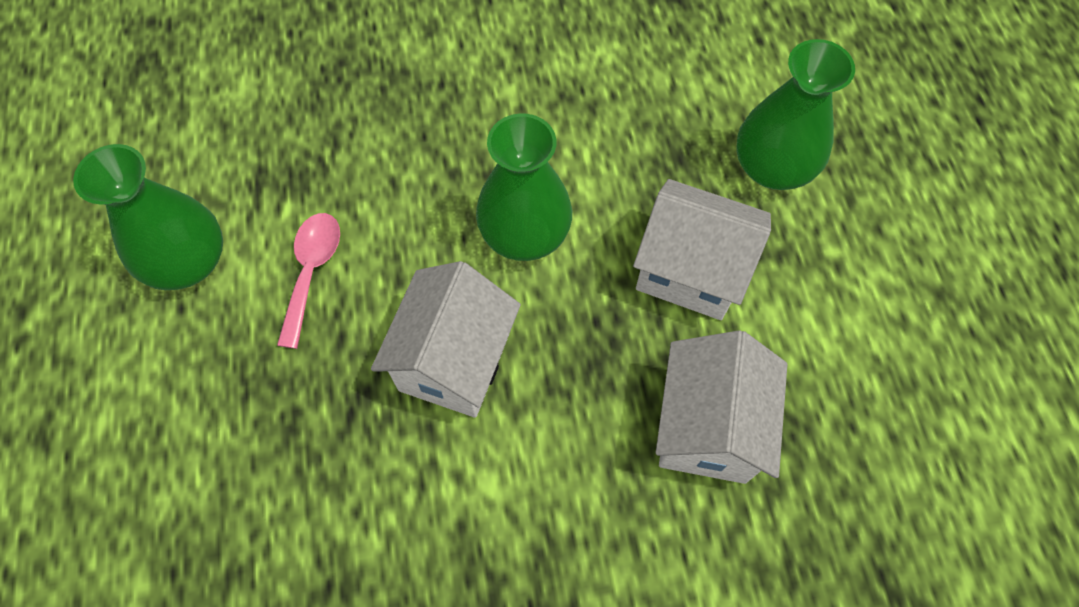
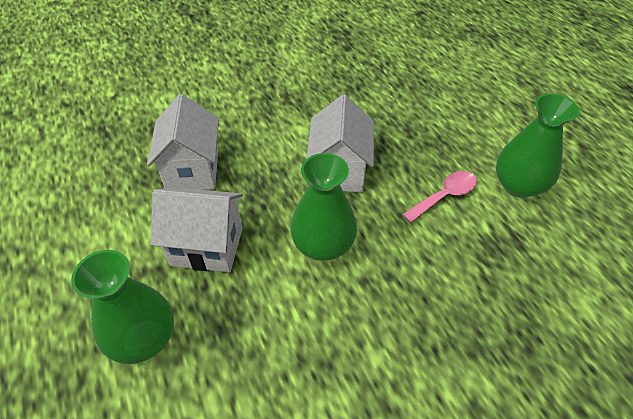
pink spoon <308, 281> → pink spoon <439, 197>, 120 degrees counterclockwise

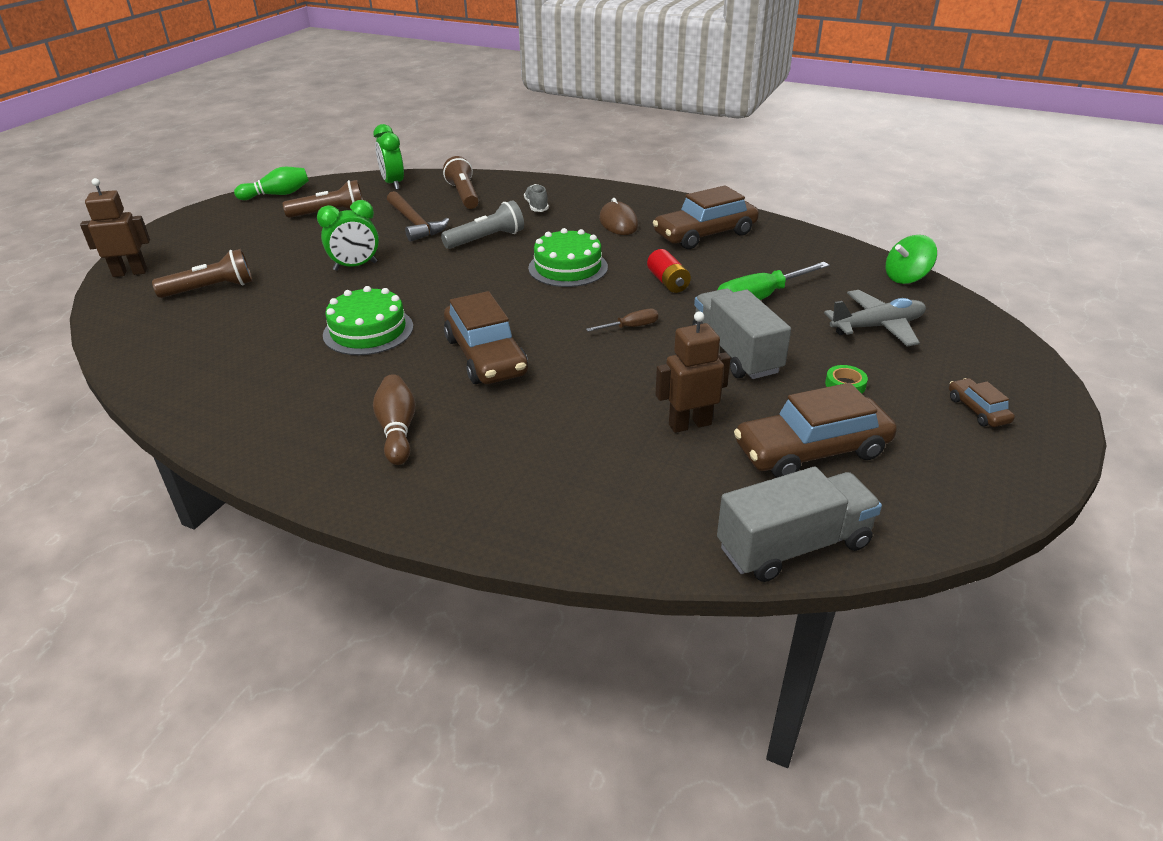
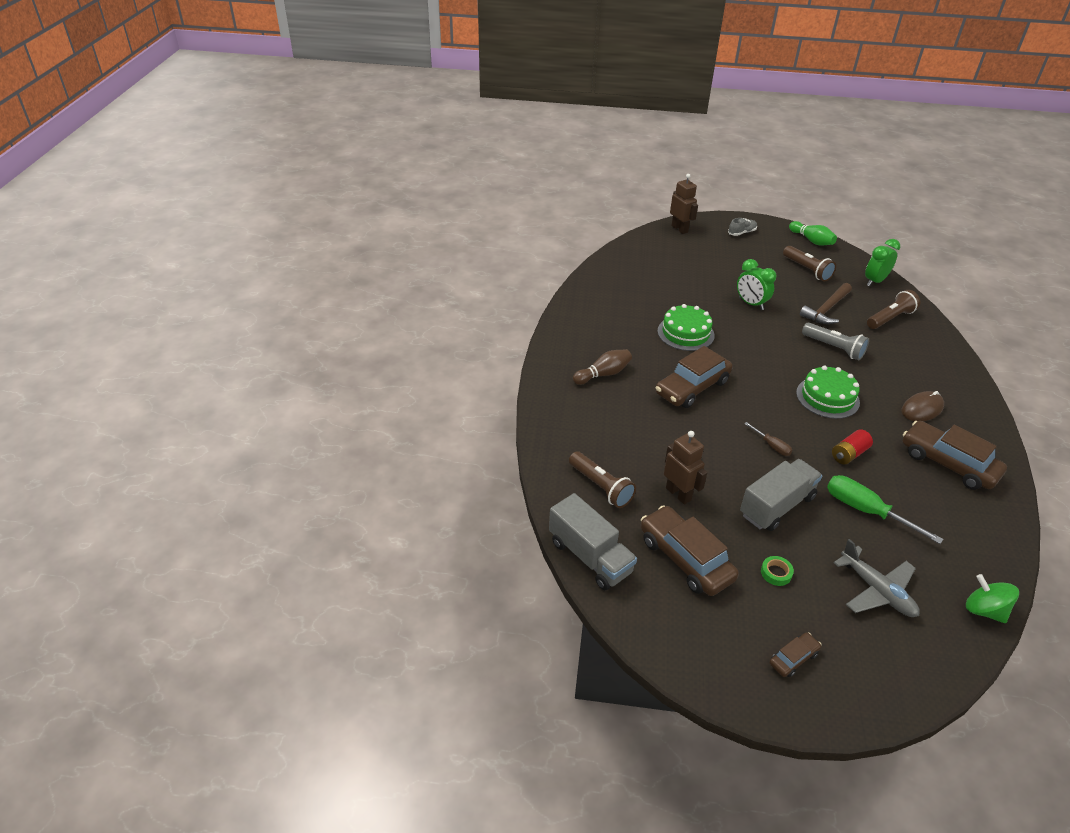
brown flashlight <202, 273> → brown flashlight <602, 479>, move
grey shoe <536, 198> → grey shoe <742, 227>, move

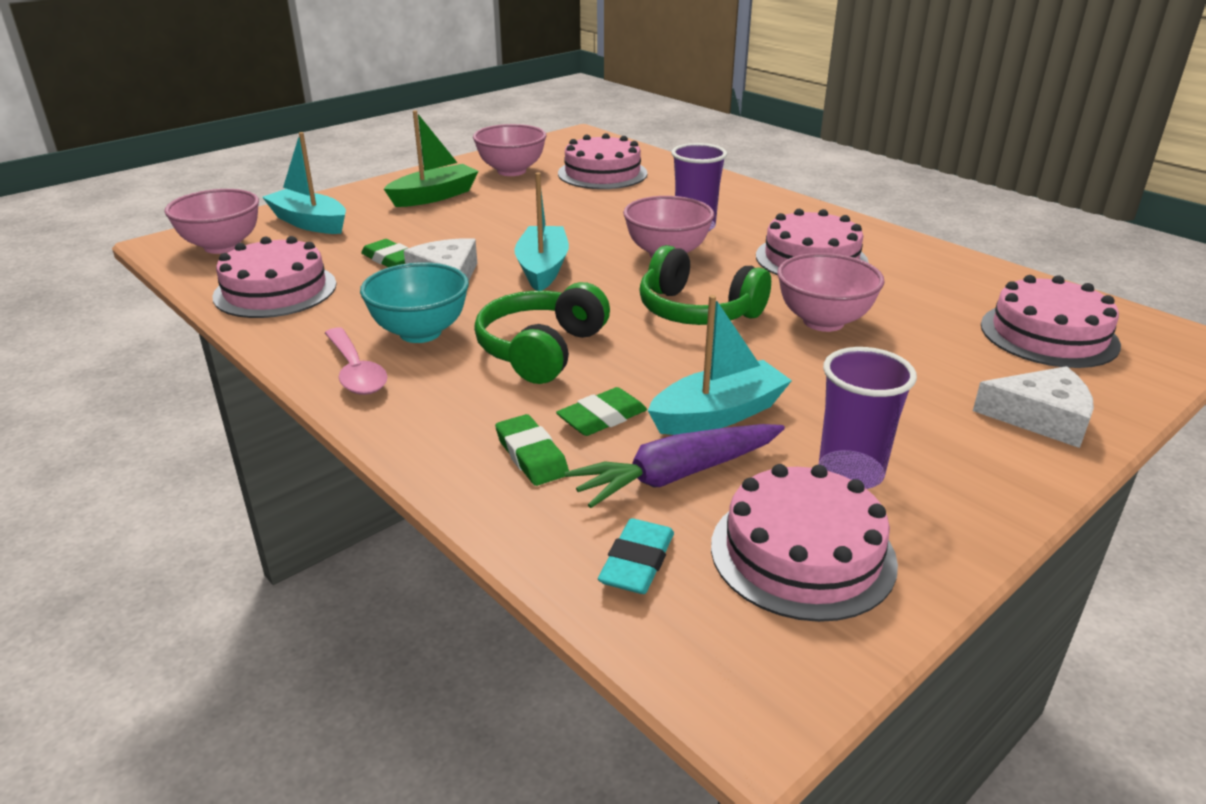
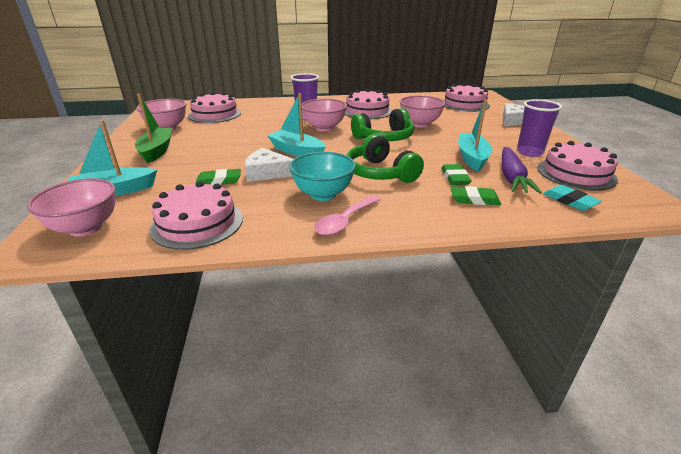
pink spoon <356, 361> → pink spoon <347, 215>, 120 degrees clockwise

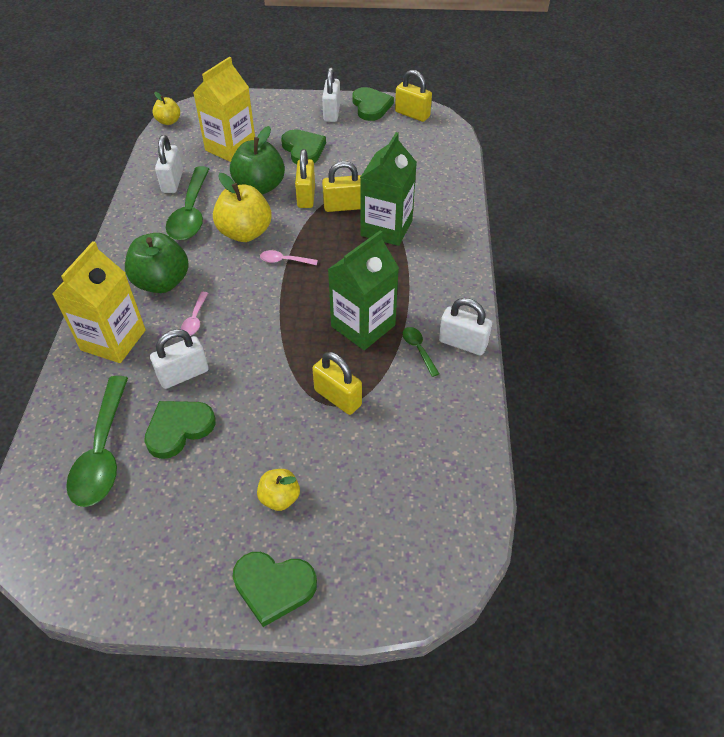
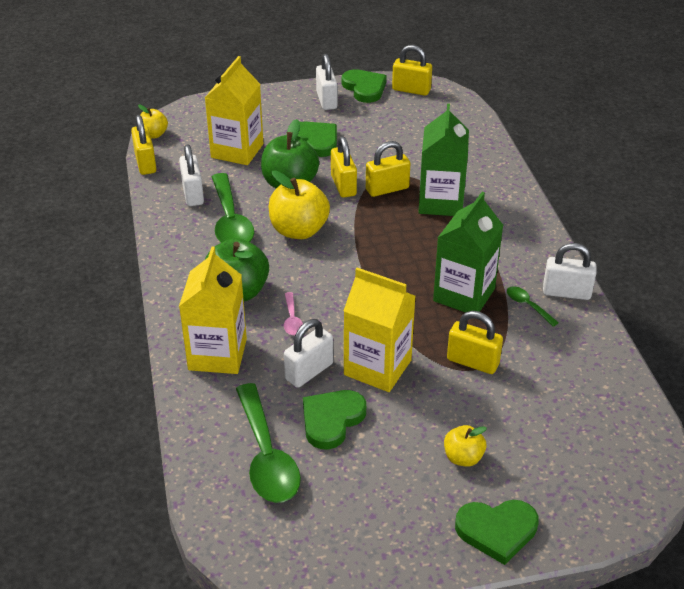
- → yellow padlock <144, 145>
- → yellow carton <379, 329>
pink spoon <289, 257> → -

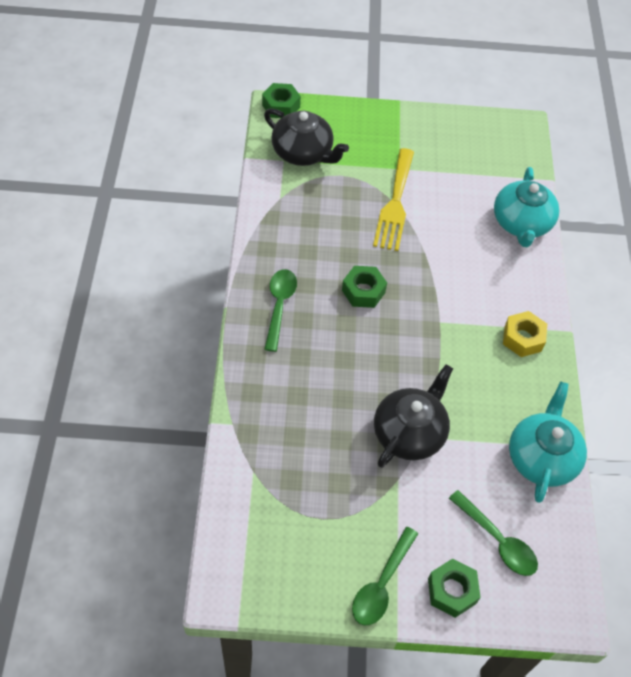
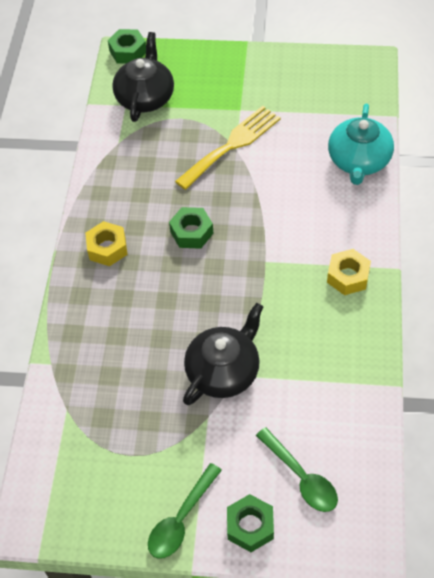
green spoon <280, 310> → yellow nut <106, 243>
black teapot <306, 137> → black teapot <143, 77>, 120 degrees counterclockwise
yellow fork <393, 199> → yellow fork <228, 148>, 150 degrees counterclockwise
turquoise teapot <548, 442> → -

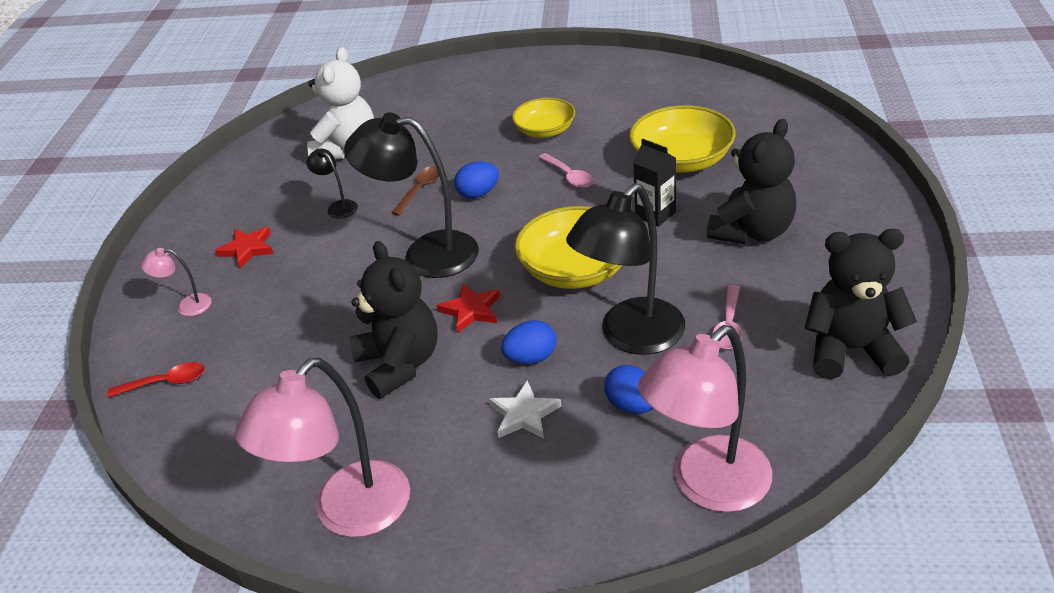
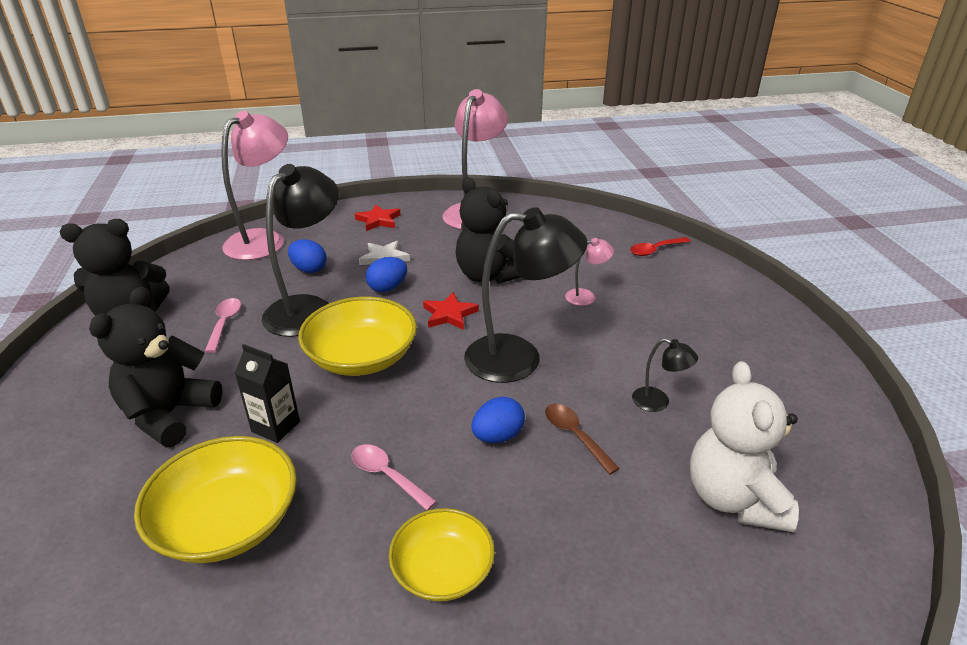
red star <244, 247> → red star <378, 217>, move
brown spoon <415, 191> → brown spoon <582, 439>, 135 degrees clockwise
pink lamp <176, 282> → pink lamp <589, 272>, move

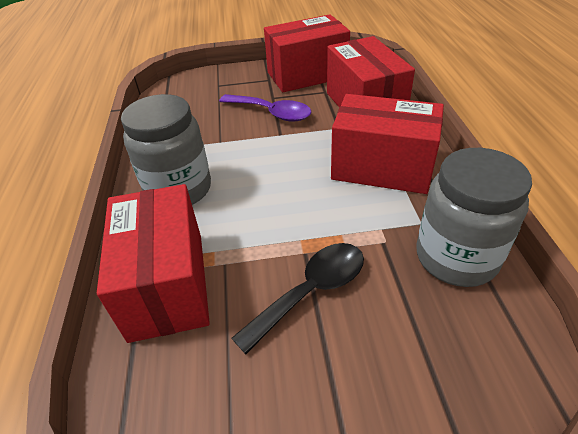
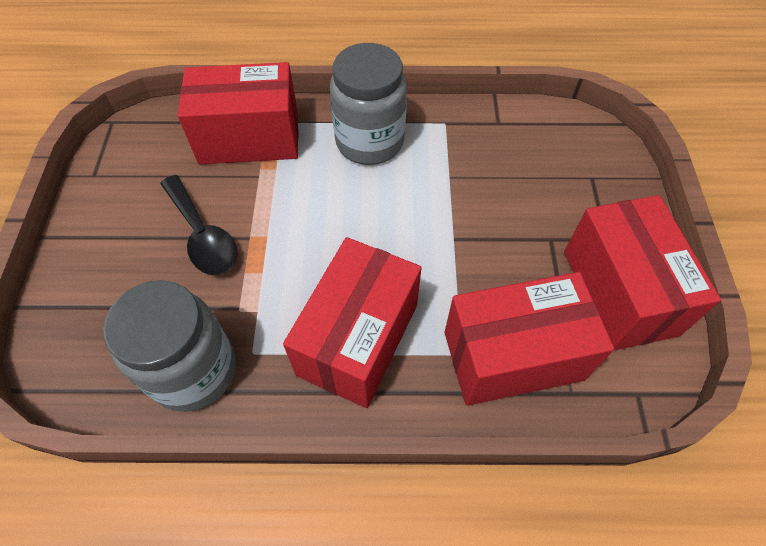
purple spoon <265, 108> → -

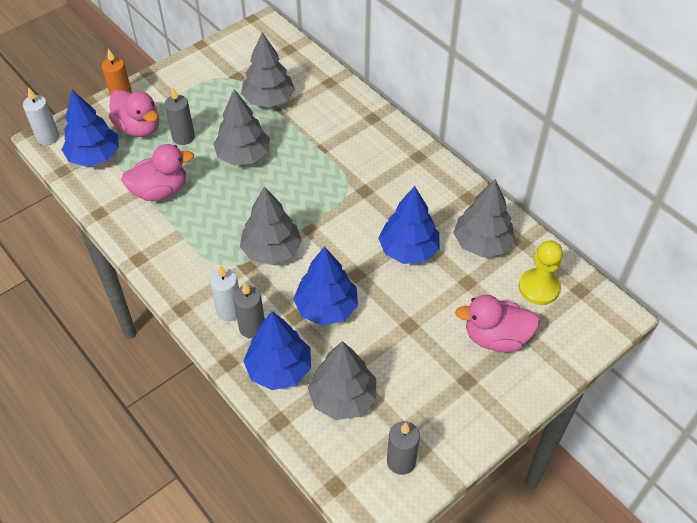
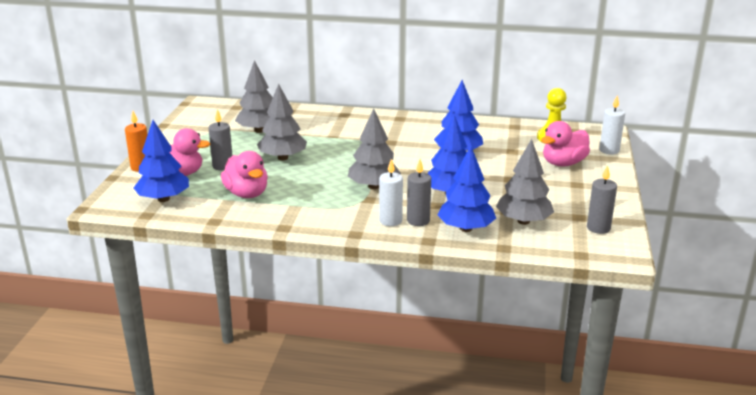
pink duck <157, 172> → pink duck <244, 174>, 120 degrees clockwise
white candle <41, 116> → white candle <612, 125>, move
grey tree <484, 218> → -

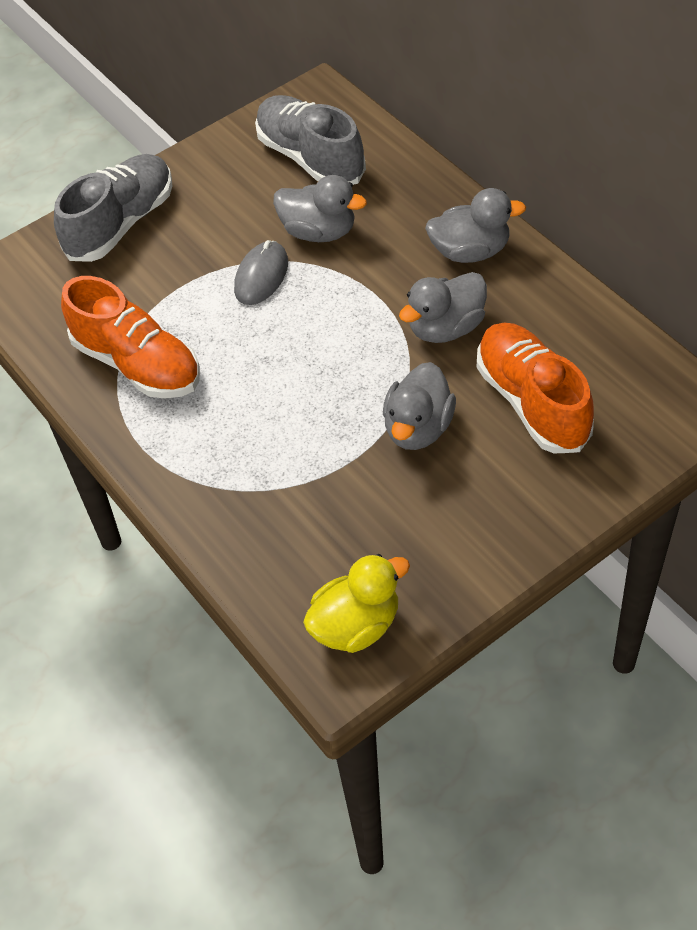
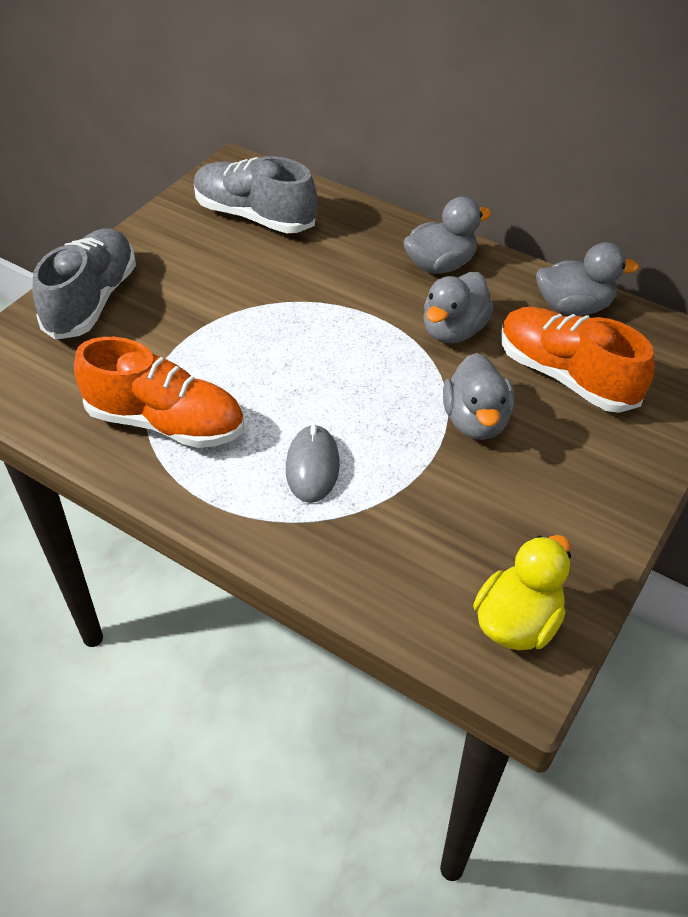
grey mouse <261, 272> → grey mouse <313, 463>, move
grey duck <320, 208> → grey duck <587, 279>, move

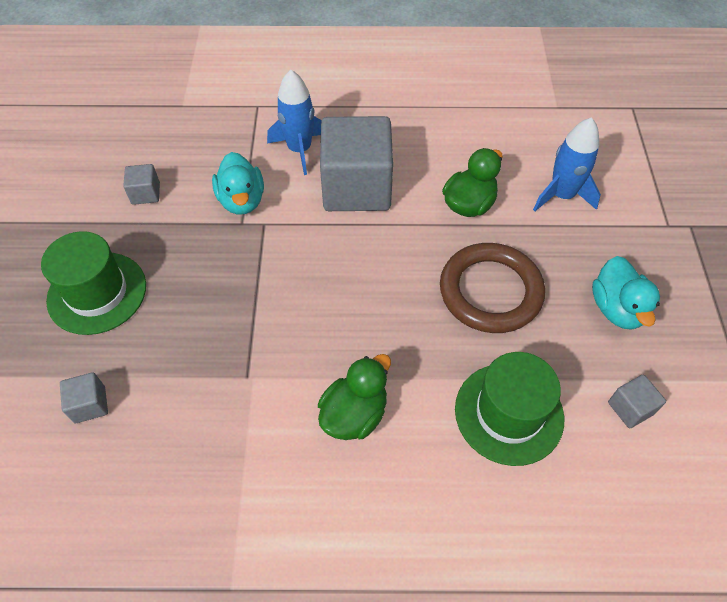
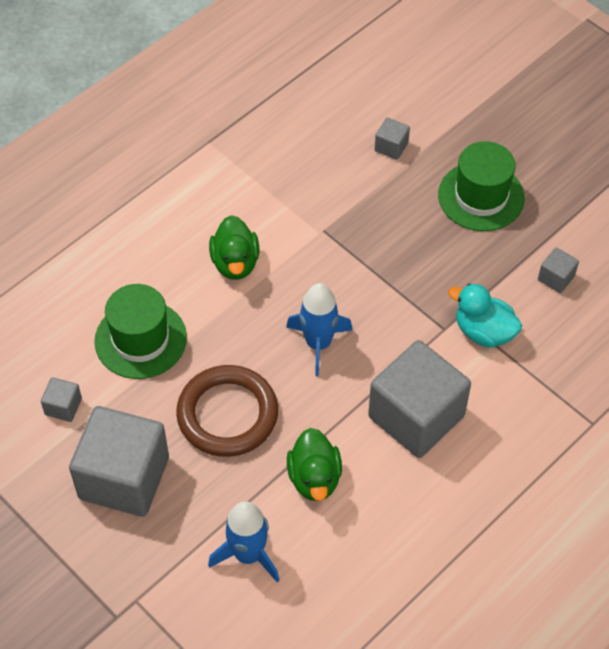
turquoise duck <626, 293> → grey cube <119, 461>
blue rocket <294, 122> → blue rocket <319, 329>, move

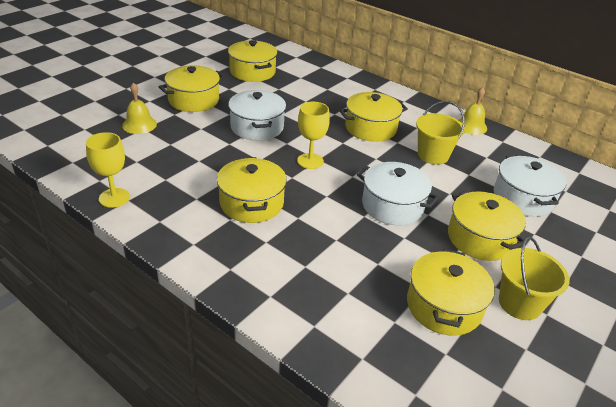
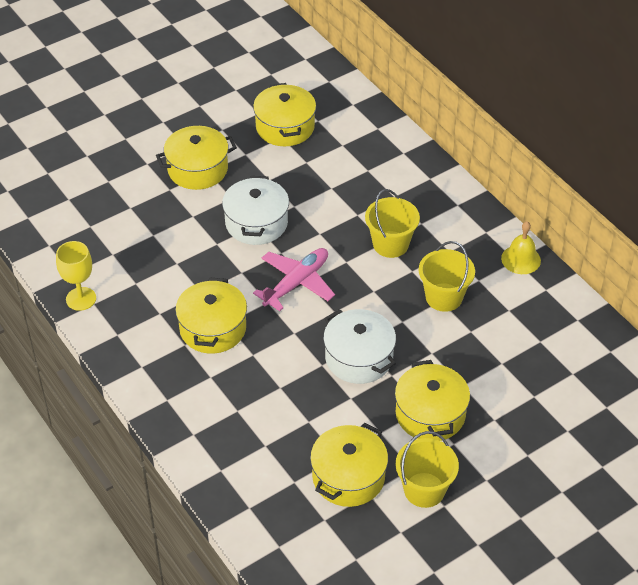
yellow goblet <313, 135> → pink plane <294, 279>
yellow pot <373, 117> → yellow bucket <392, 223>
yellow bell <139, 108> → -
white pot <530, 186> → -

